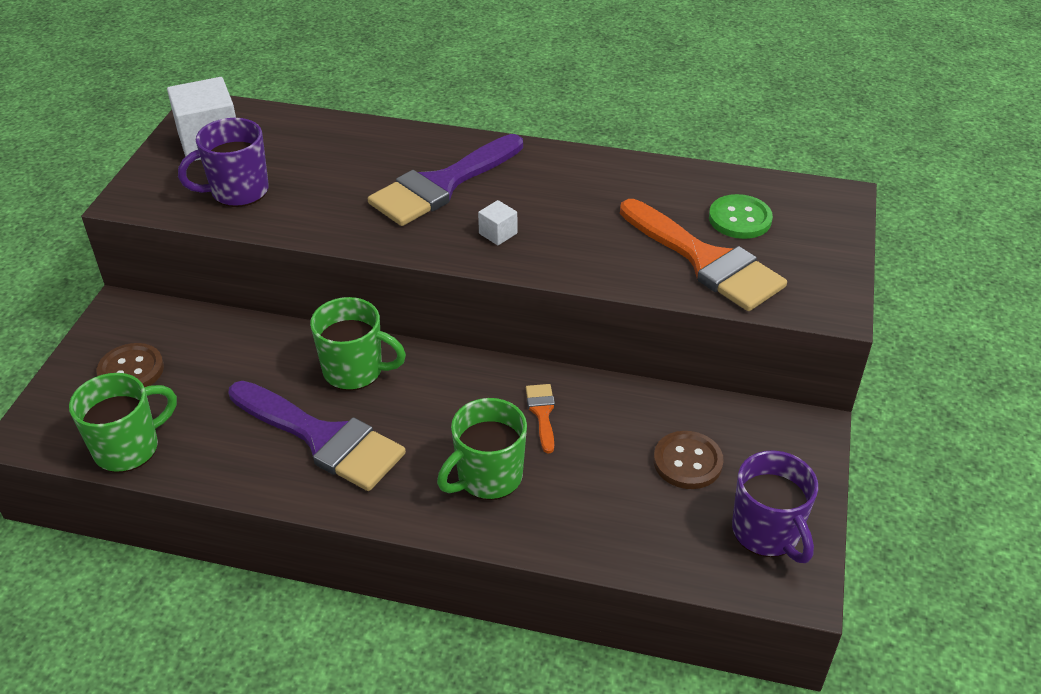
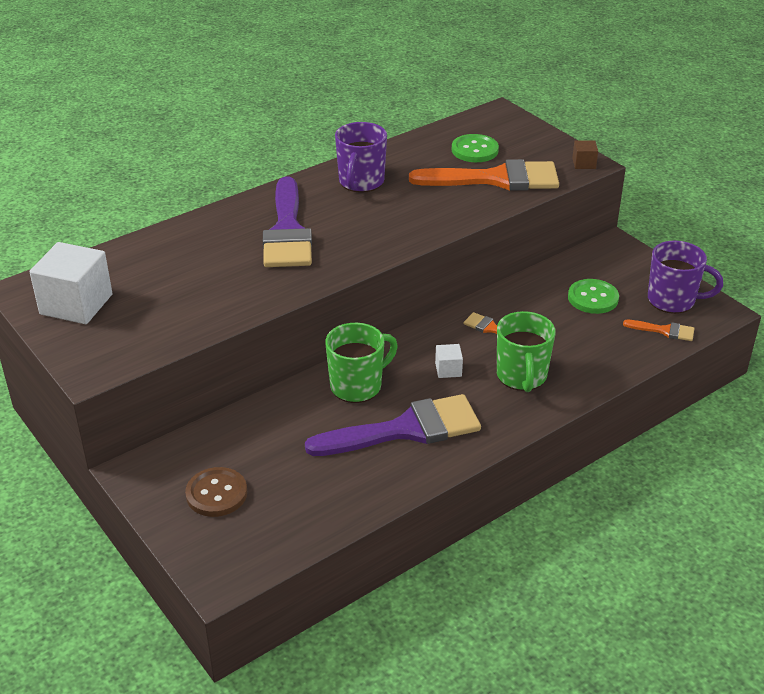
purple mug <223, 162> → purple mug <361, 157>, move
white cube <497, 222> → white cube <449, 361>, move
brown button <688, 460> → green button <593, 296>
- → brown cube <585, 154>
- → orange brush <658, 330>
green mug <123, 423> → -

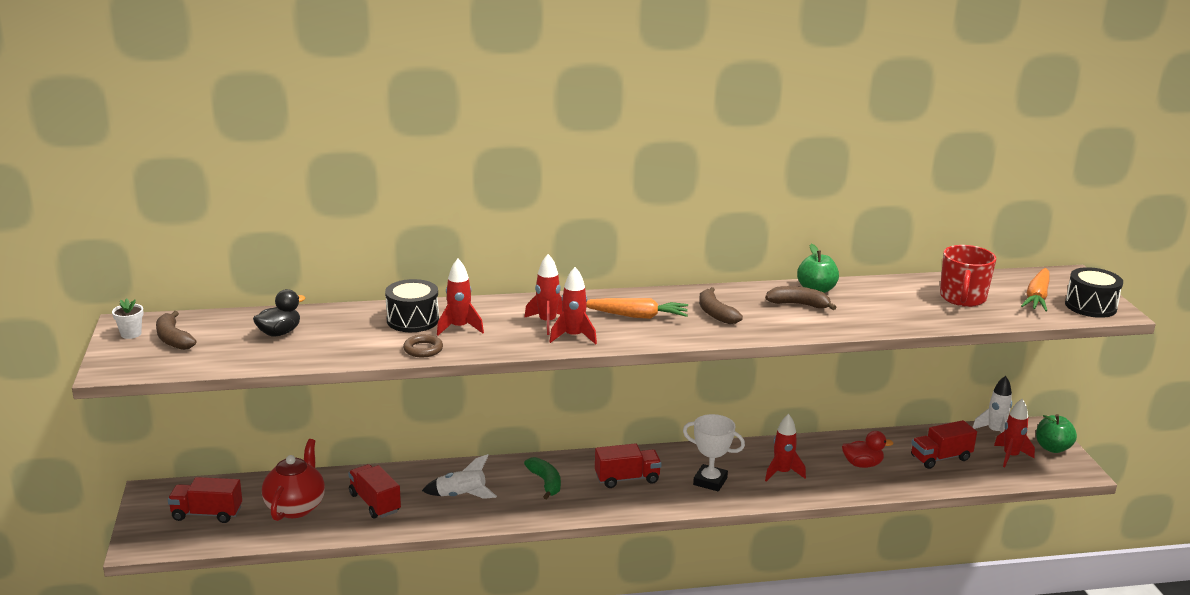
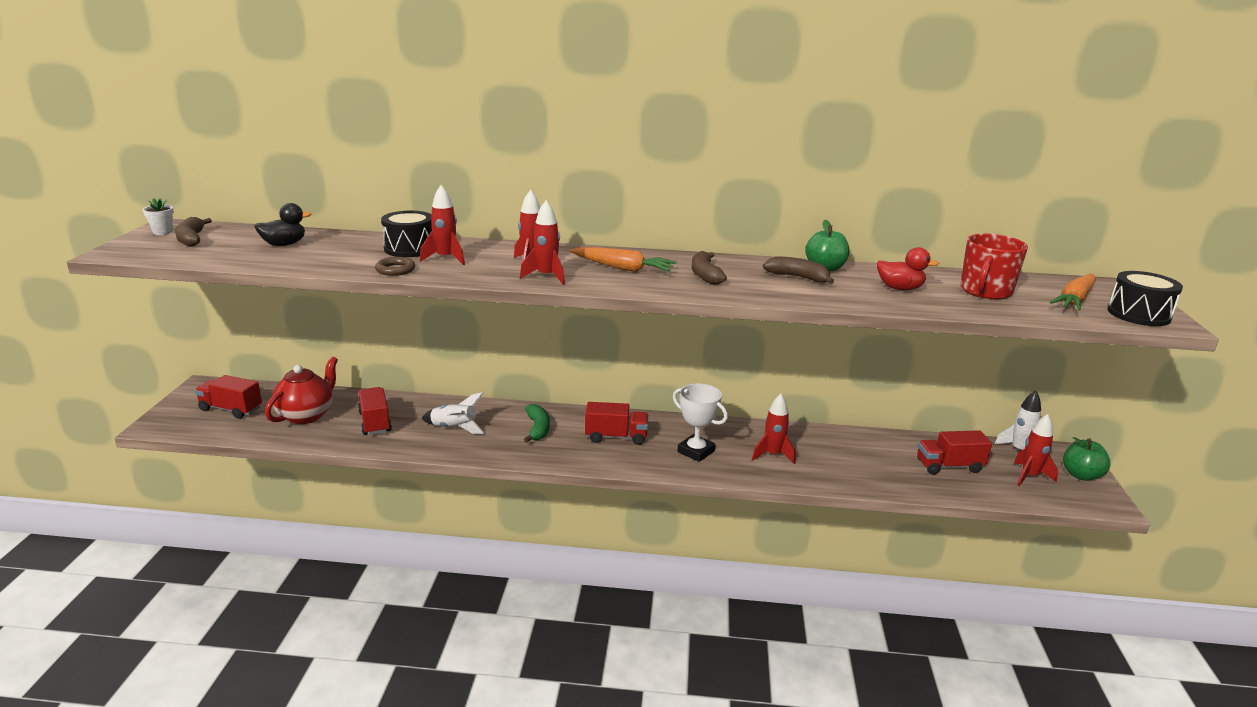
red duck <867, 449> → red duck <908, 268>, move

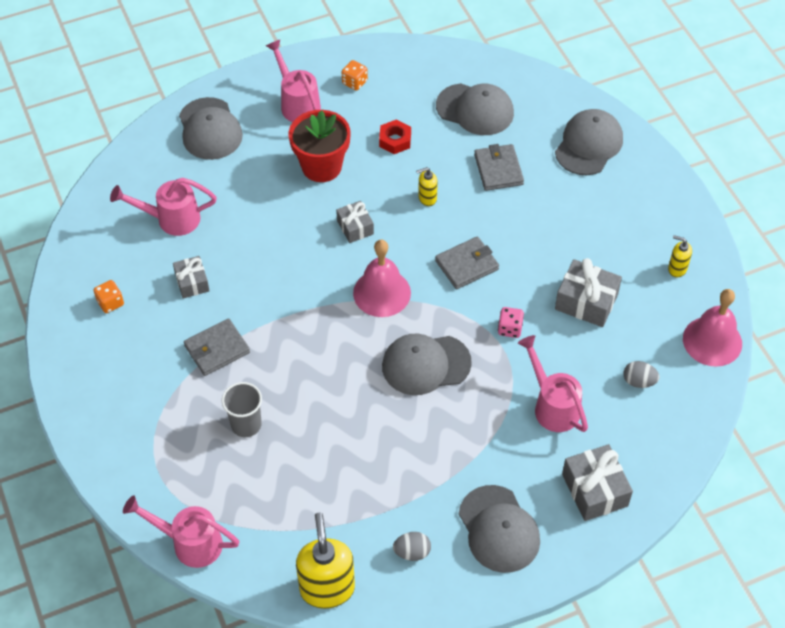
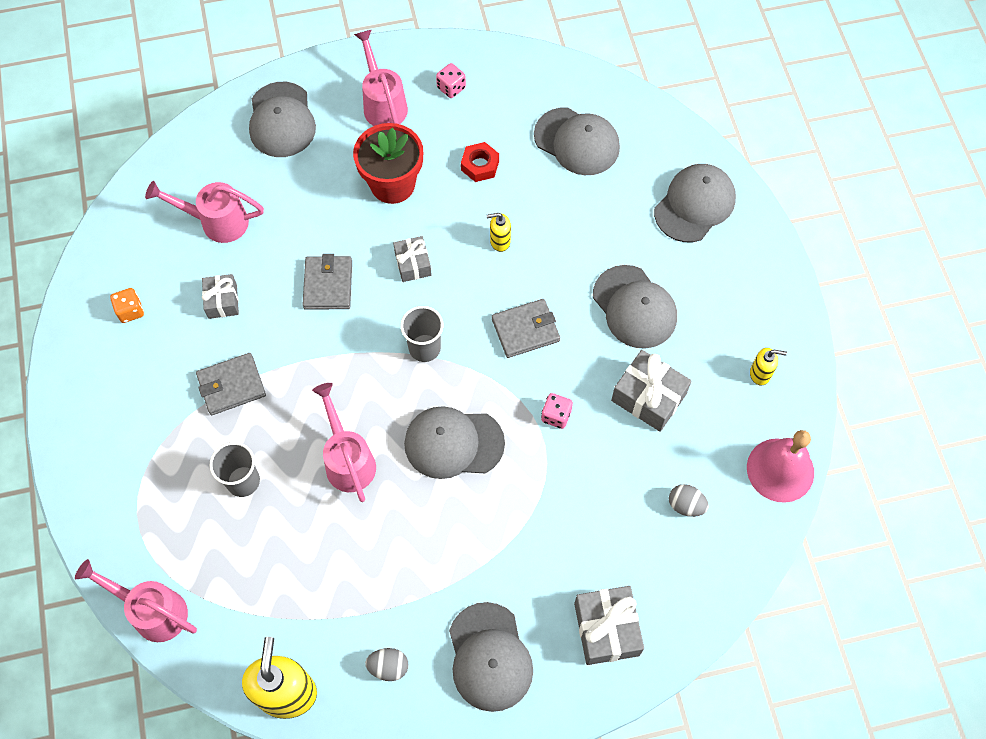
grey wallet <499, 167> → grey wallet <327, 282>, move
pink watering can <553, 383> → pink watering can <344, 442>, move
pink bell <382, 278> → grey cup <421, 334>
orange dice <355, 75> → pink dice <451, 80>
- → grey cap <635, 307>
yellow soap dispenser <680, 256> → yellow soap dispenser <768, 366>, 150 degrees clockwise

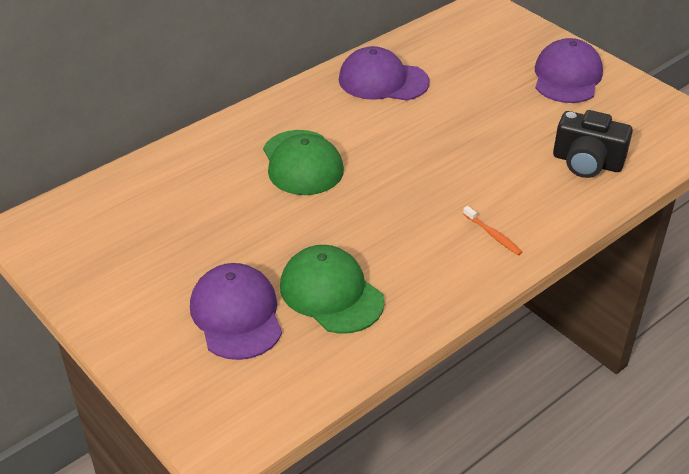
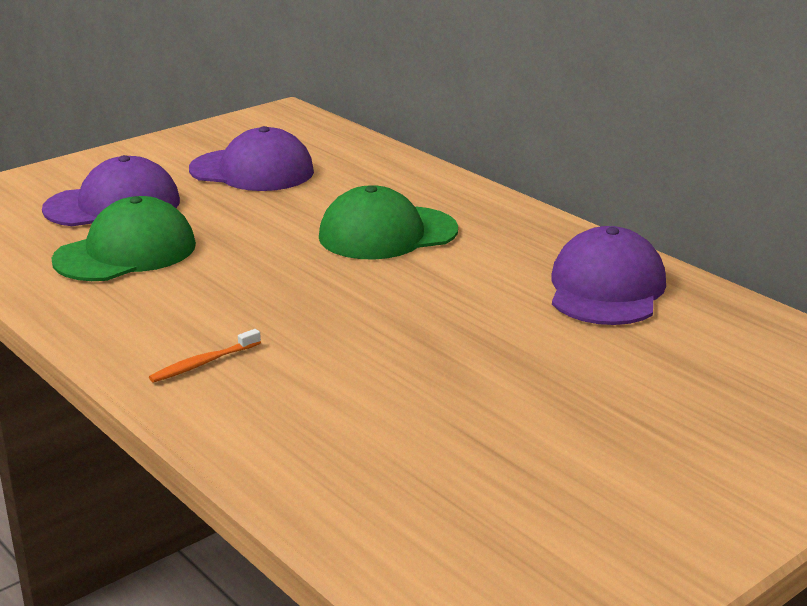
purple cap <569, 70> → purple cap <251, 158>, move
black camera <593, 144> → -

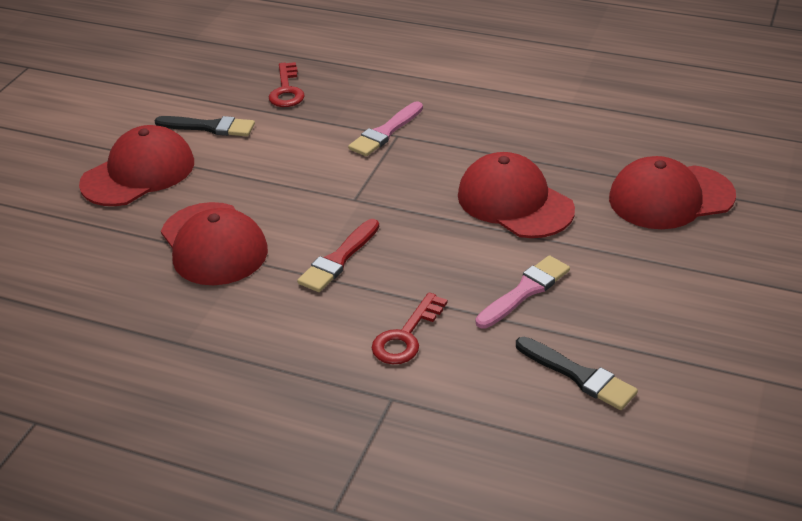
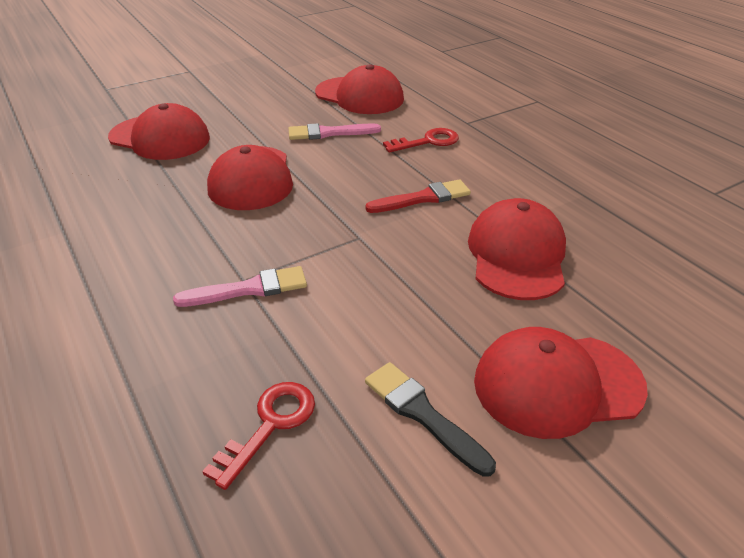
black brush <577, 373> → red cap <359, 89>

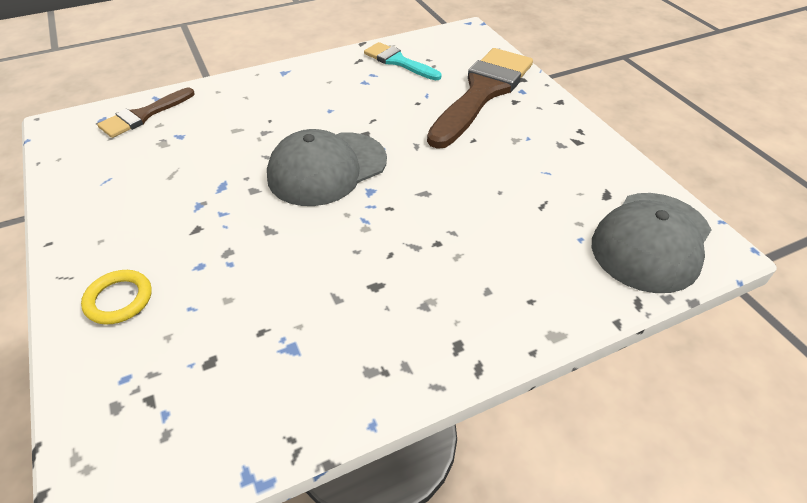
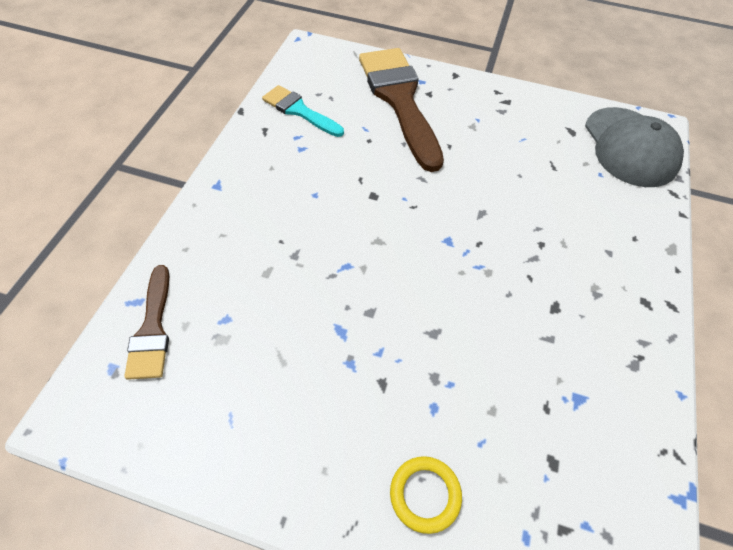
turquoise brush <402, 61> → turquoise brush <303, 111>, 45 degrees clockwise
grey cap <327, 167> → -

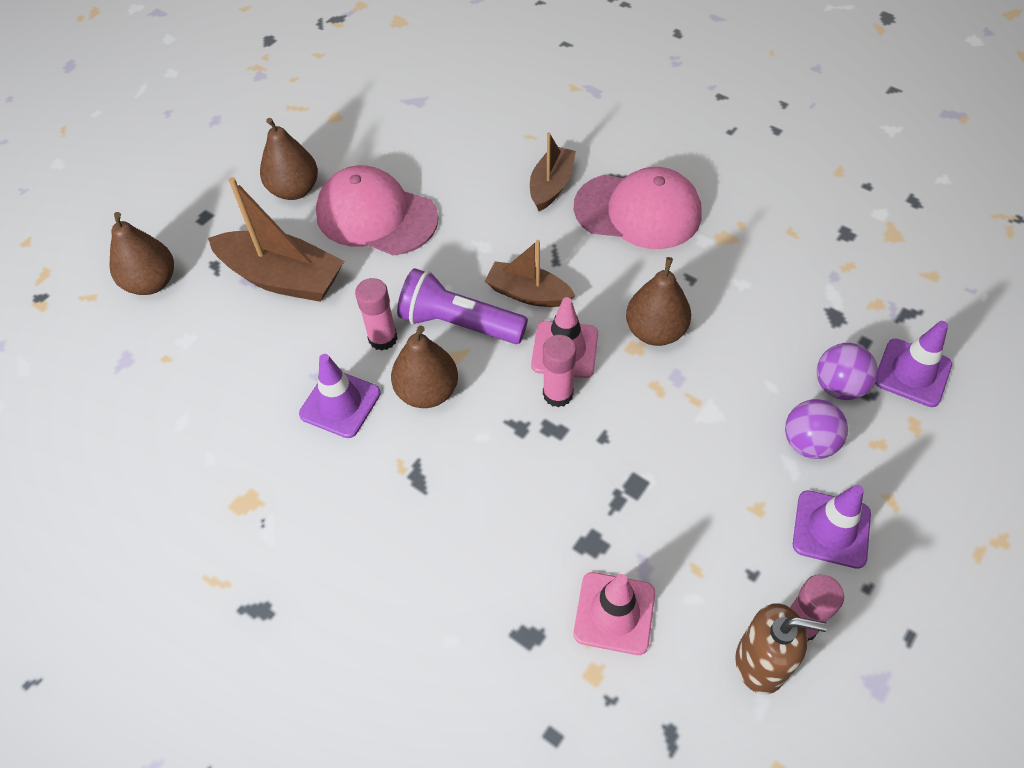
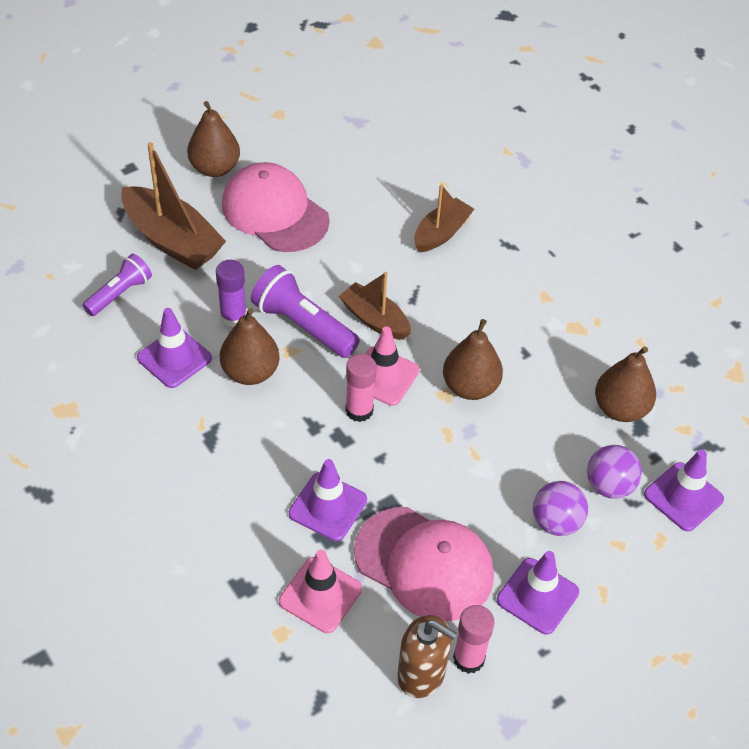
- → purple flashlight <117, 285>
pink glue stick <376, 314> → purple glue stick <231, 293>
- → purple traffic cone <328, 500>
pink cap <638, 208> → pink cap <424, 564>, move
brown pear <142, 253> → brown pear <625, 384>, move

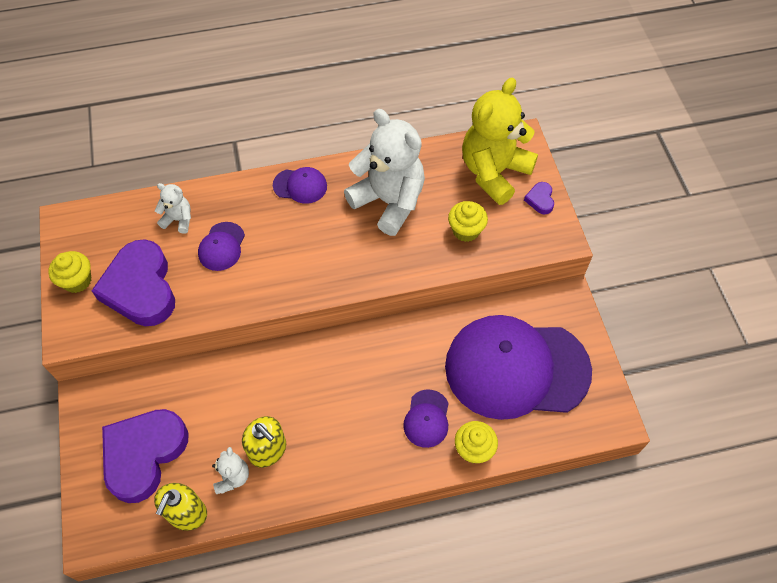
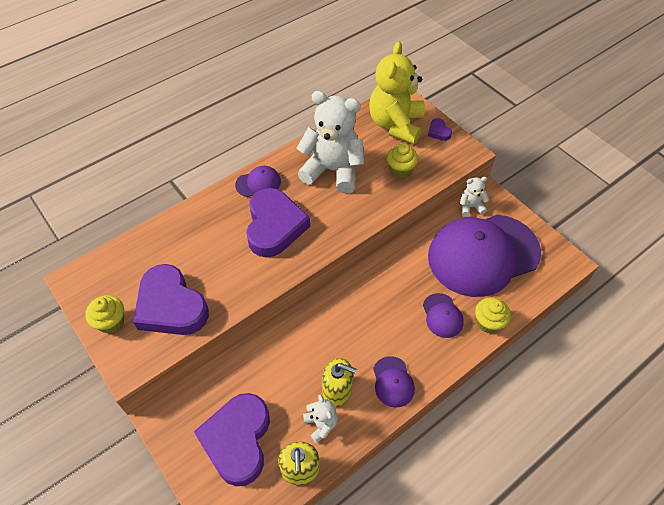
- → purple heart <278, 222>
purple cap <221, 246> → purple cap <394, 382>, move
white teddy bear <173, 208> → white teddy bear <474, 197>, move

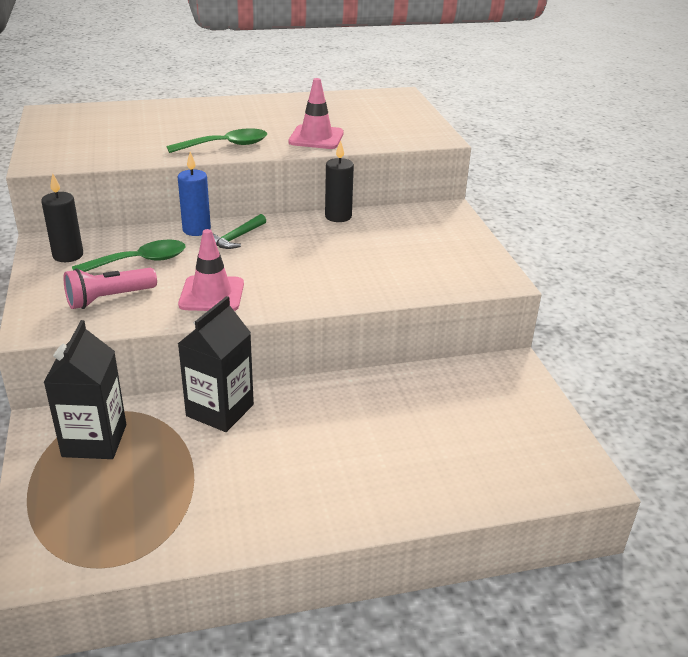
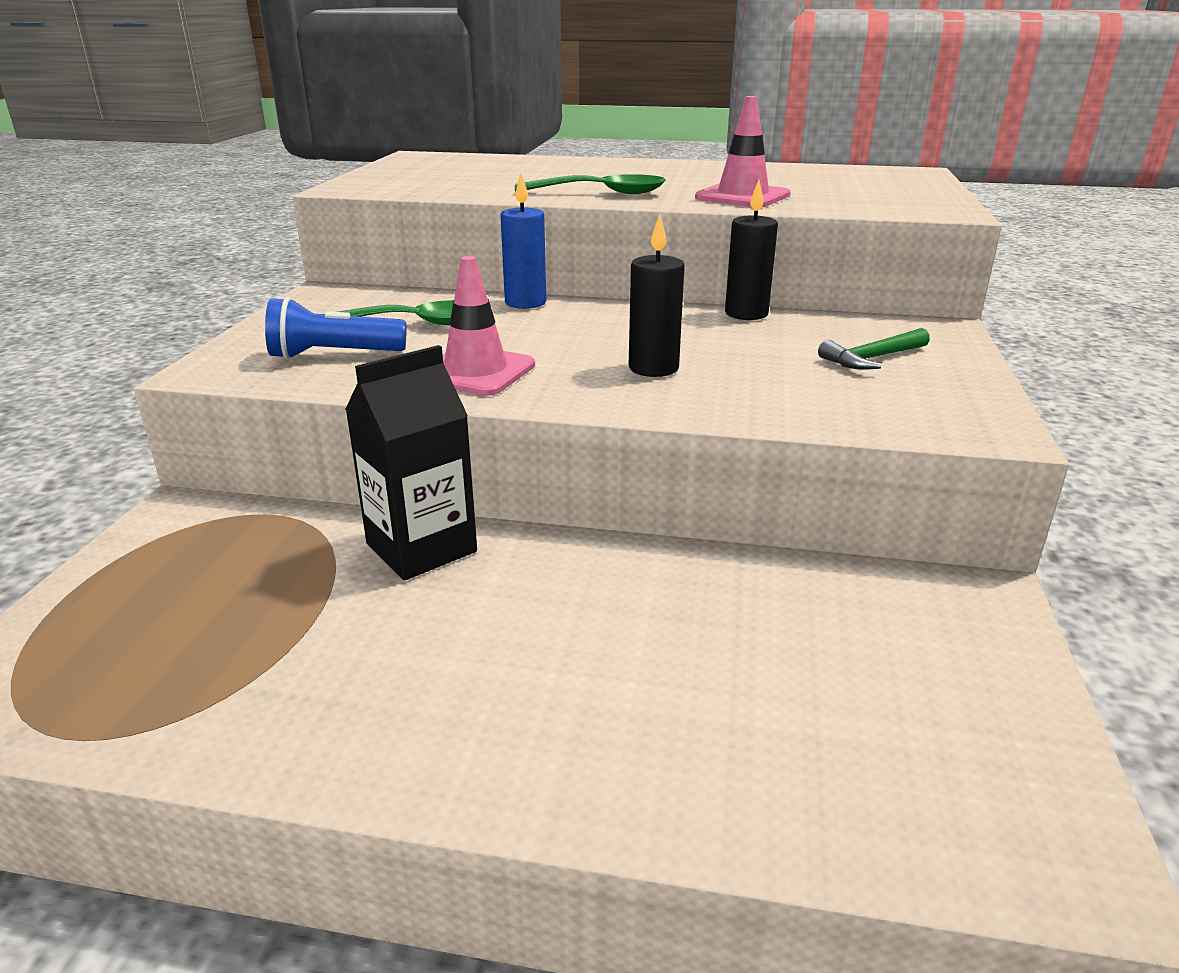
pink flashlight <110, 288> → blue flashlight <335, 328>
black candle <62, 217> → black candle <657, 295>, move
green hammer <239, 231> → green hammer <874, 349>, move
black carton <84, 389> → -

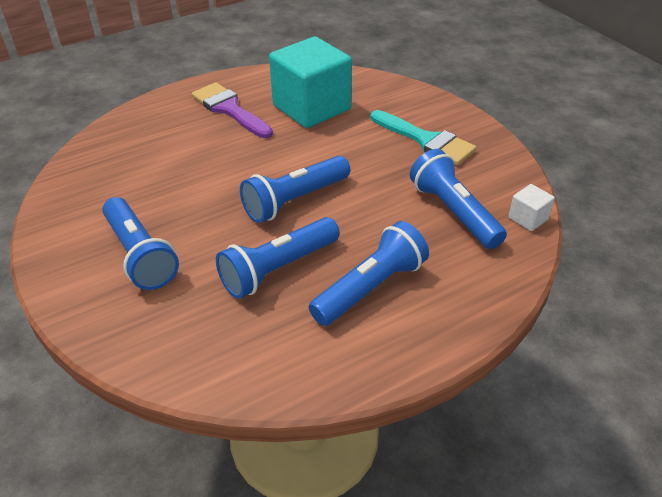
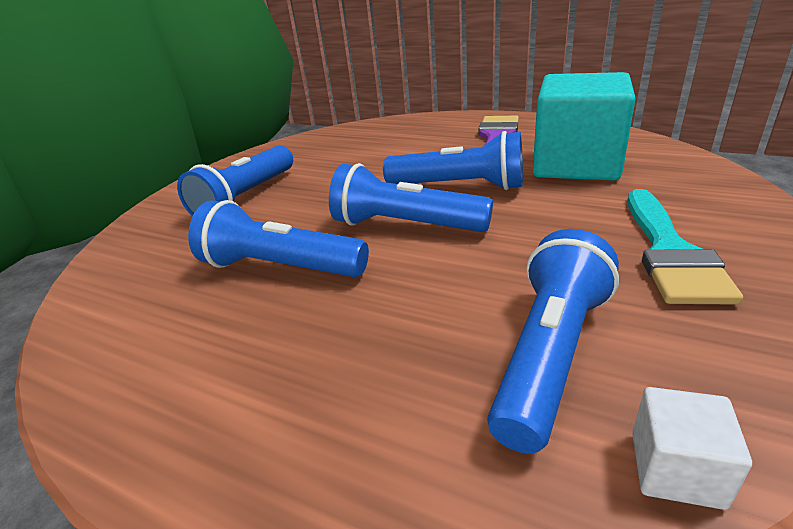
blue flashlight <369, 273> → blue flashlight <453, 160>, move

